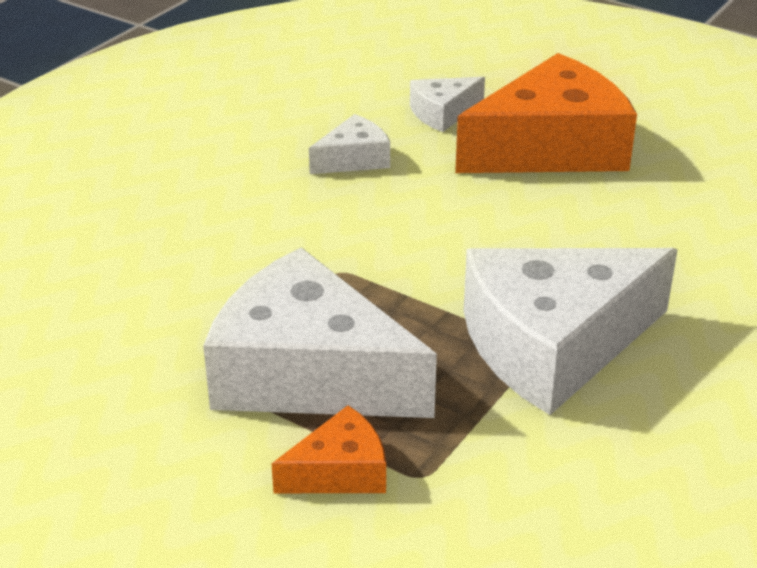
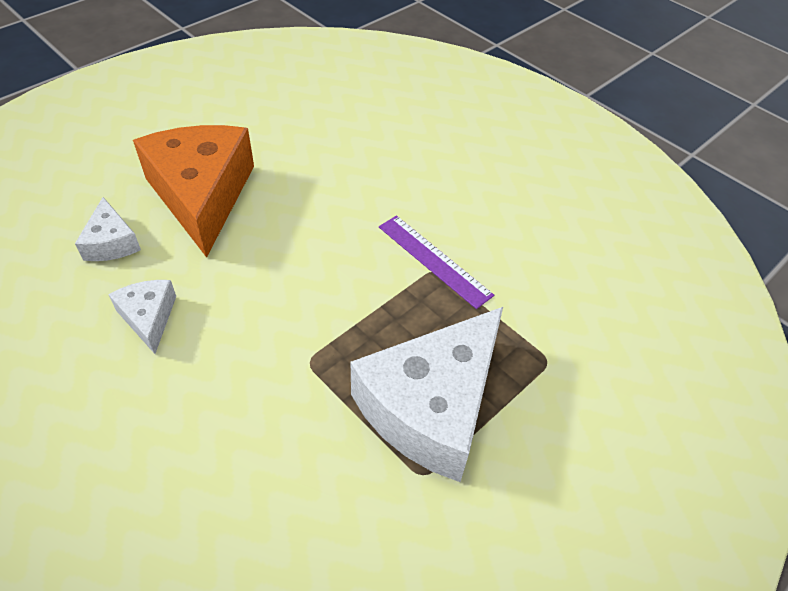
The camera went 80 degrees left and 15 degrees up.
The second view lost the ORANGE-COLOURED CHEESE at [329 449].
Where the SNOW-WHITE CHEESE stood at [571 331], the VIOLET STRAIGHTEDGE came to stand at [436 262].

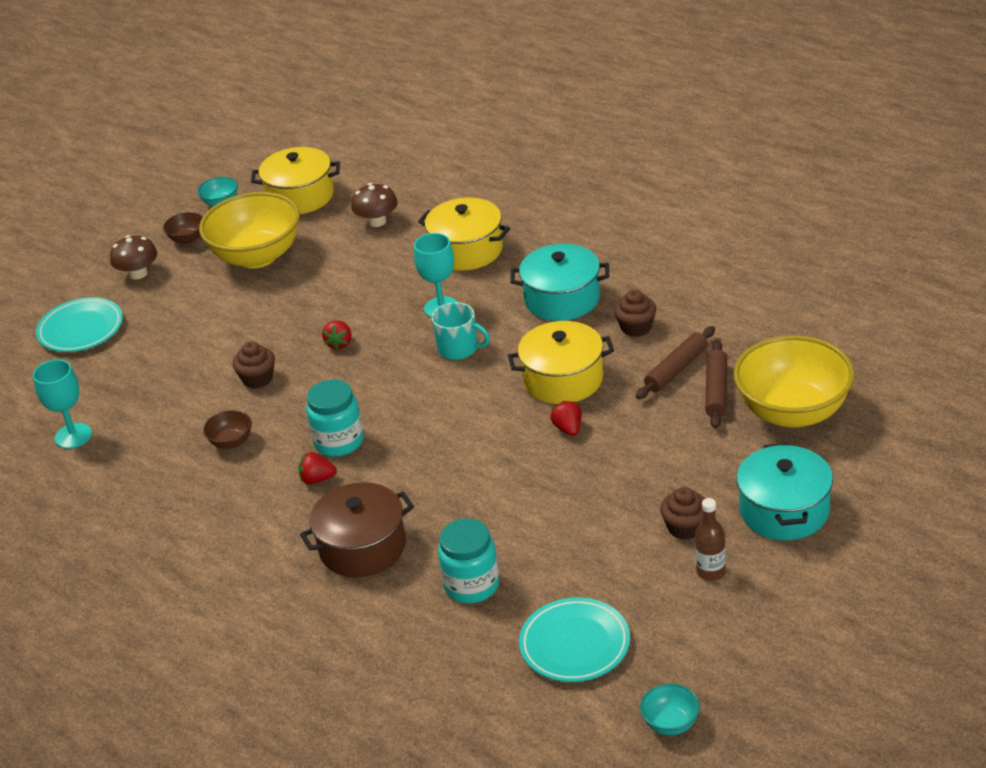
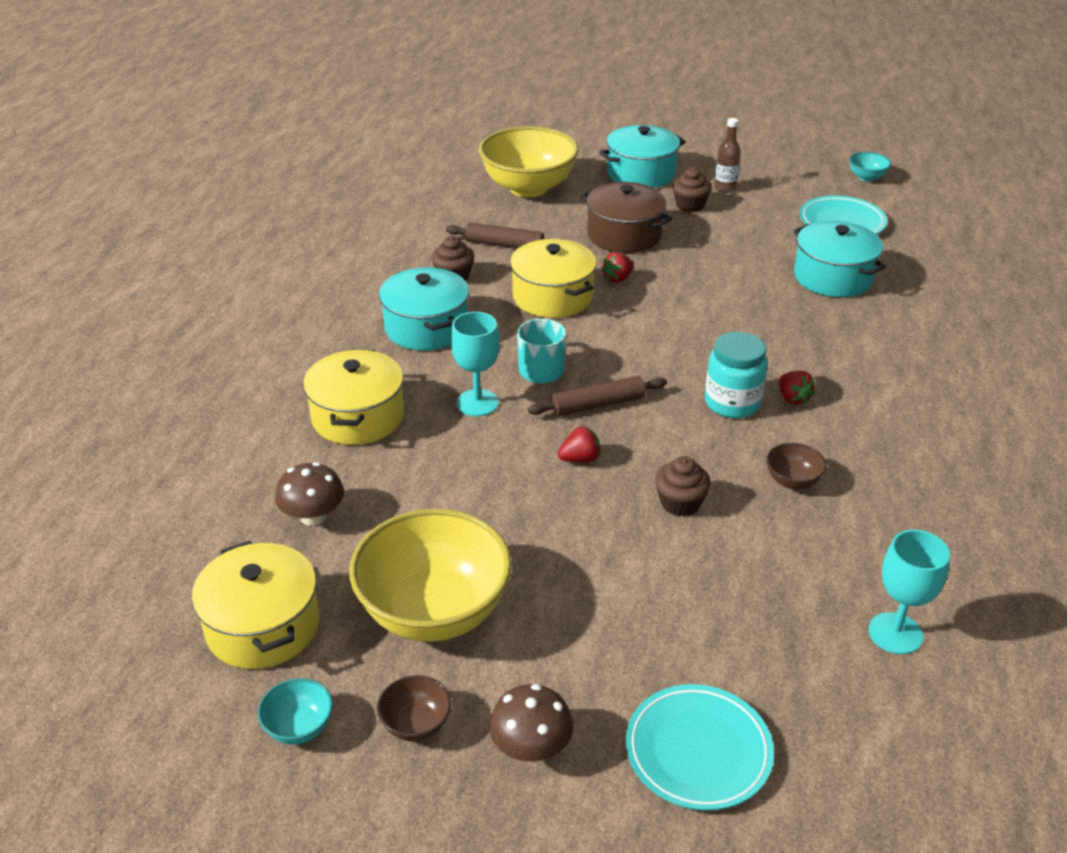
The camera went 120 degrees left and 0 degrees up.
The RUSSET STOCKPOT ended up elsewhere, having gone from [357 529] to [626 217].
Where the TURQUOISE JAR stood at [468 561], the TURQUOISE STOCKPOT came to stand at [840 259].
The RUSSET ROLLING PIN ended up elsewhere, having gone from [716 384] to [597 396].

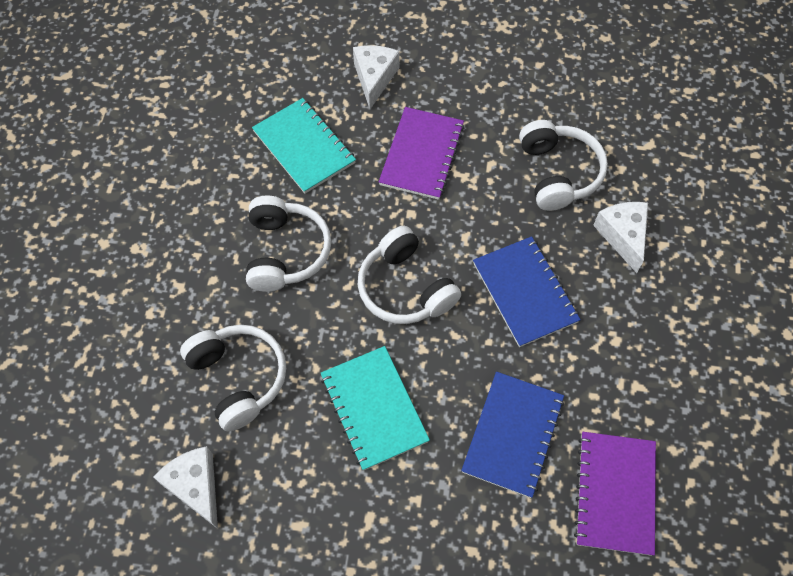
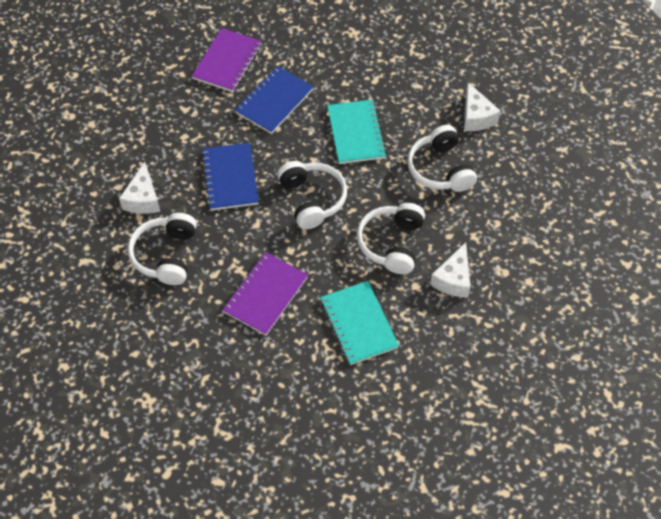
The camera went 165 degrees left and 5 degrees down.
The SNOW-WHITE CHEESE ended up elsewhere, having gone from [376 77] to [450 269].

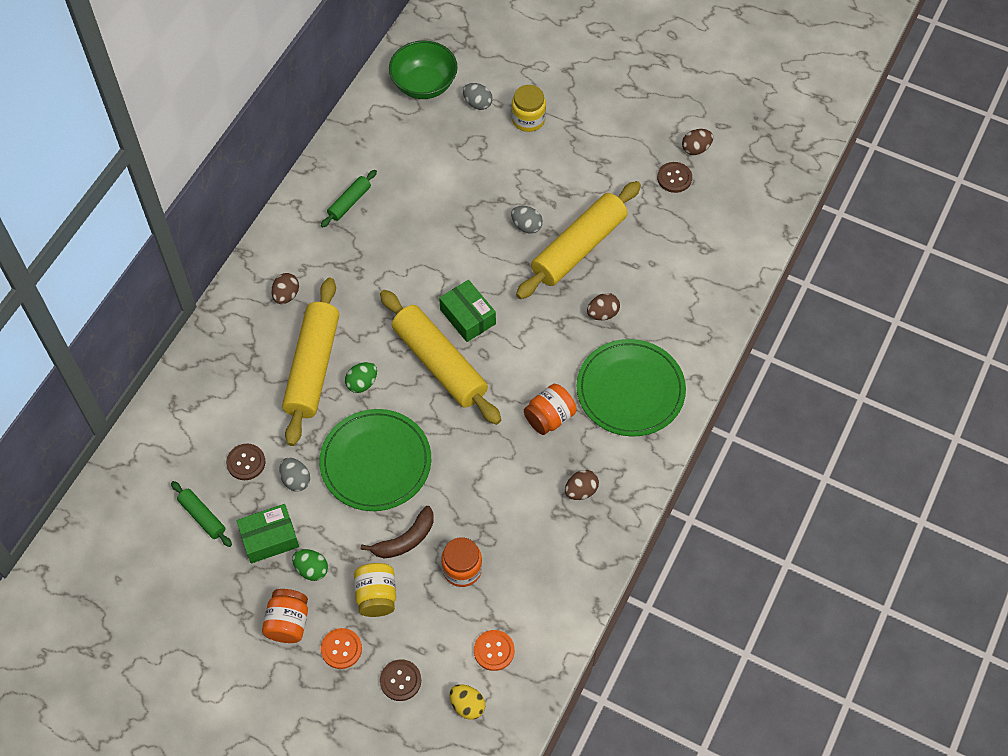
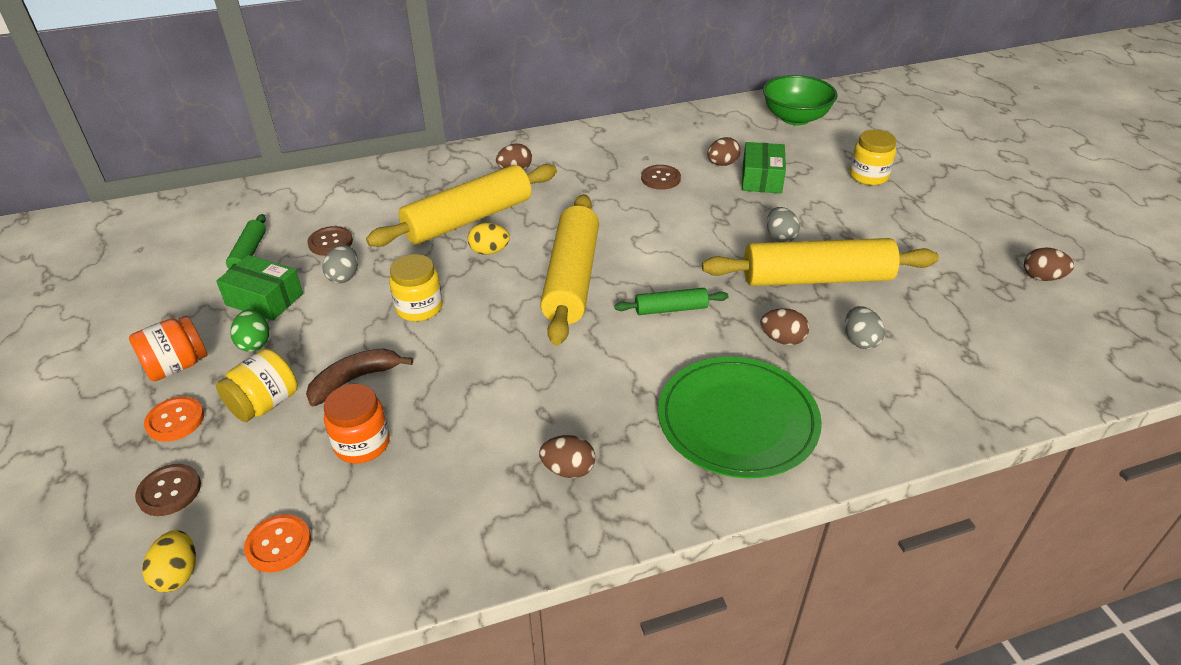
The camera went 45 degrees right and 20 degrees down.
Where the EMERALD DINNER PLATE stood at [375 460], the YELLOW JAR came to stand at [416 288].
The EMERALD ROLLING PIN ended up elsewhere, having gone from [349 199] to [671 301].
What was the EMERALD TOY EGG at [361 377] turned into the YELLOW TOY EGG at [488 239].
The RUSSET BANANA FRUIT at [397 532] ended up facing another way, 135 degrees clockwise from before.
The EMERALD PACKAGE ended up elsewhere, having gone from [467 311] to [764 168].
The ASH-GREY TOY EGG ended up elsewhere, having gone from [478 96] to [865 327].
The second view lost the ORANGE-COLOURED JAR at [550 409].
The RUSSET BUTTON ended up elsewhere, having gone from [674 177] to [661 177].
The second view gained the RUSSET TOY EGG at [724 151].

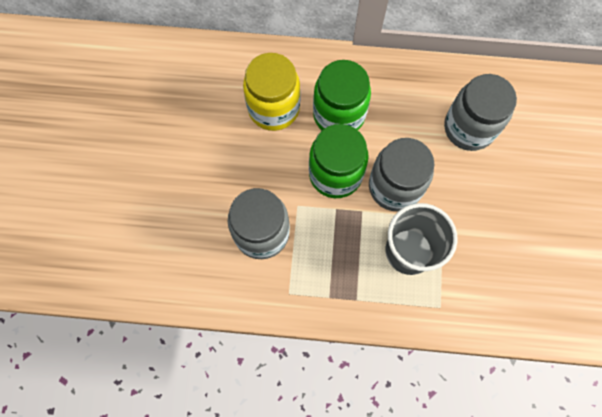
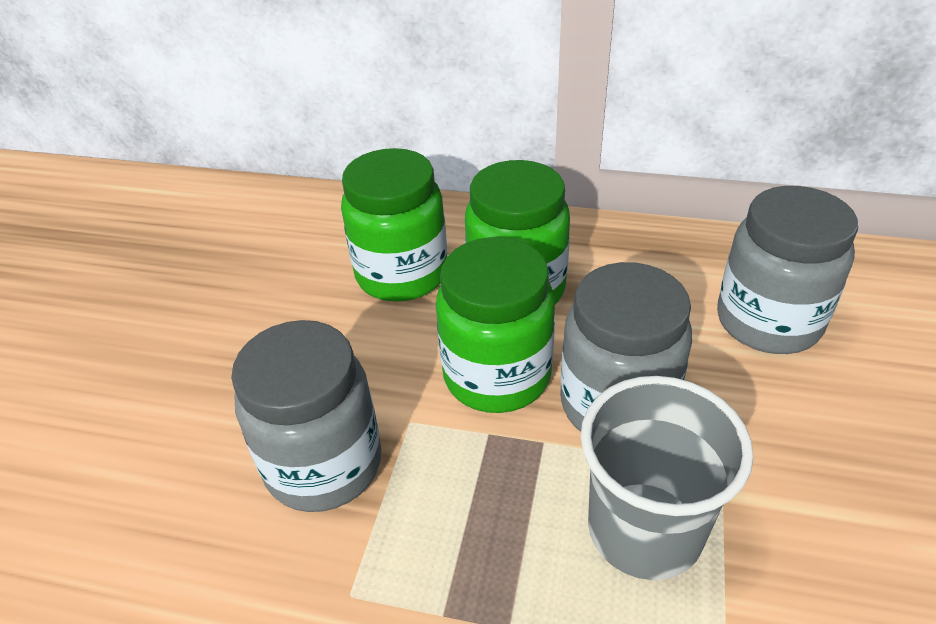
The camera went 10 degrees right and 30 degrees down.
What was the YELLOW JAR at [271 92] turned into the EMERALD JAR at [394 225].

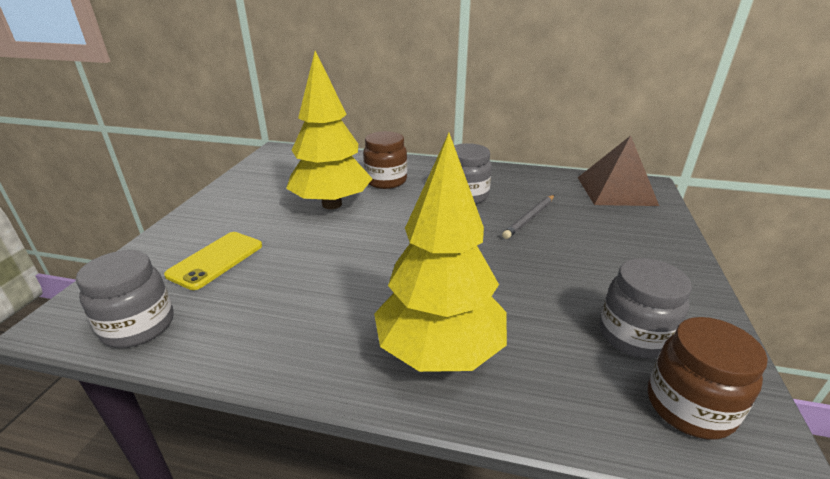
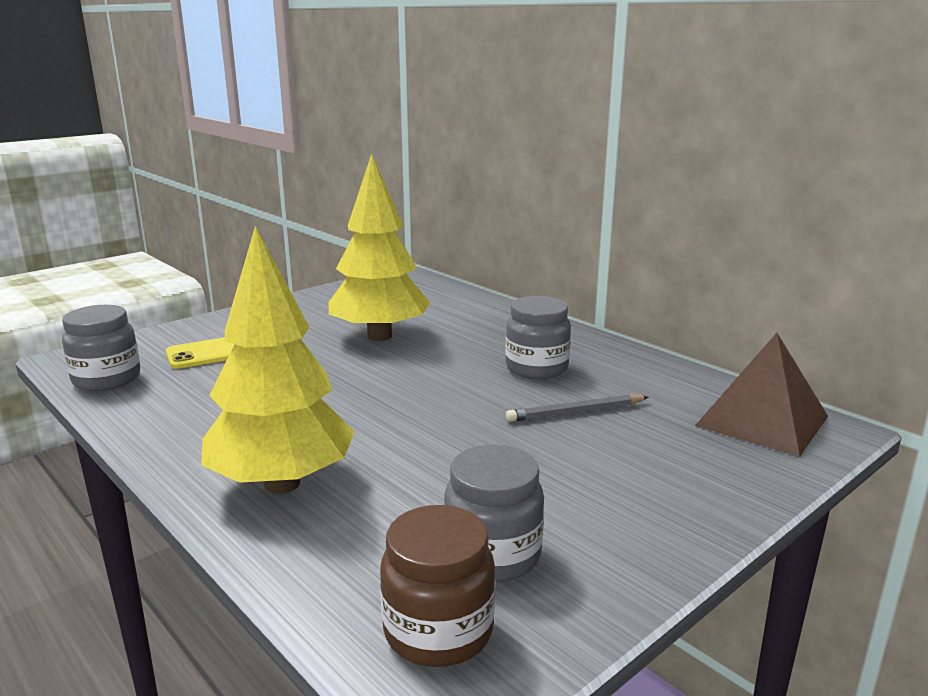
The camera went 35 degrees right and 10 degrees down.
The second view lost the RUSSET JAR at [385 160].

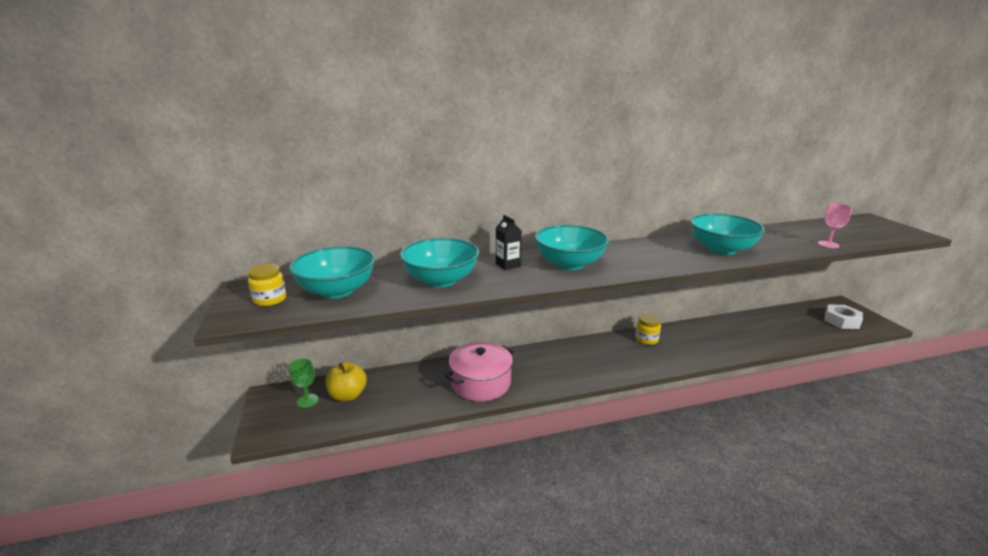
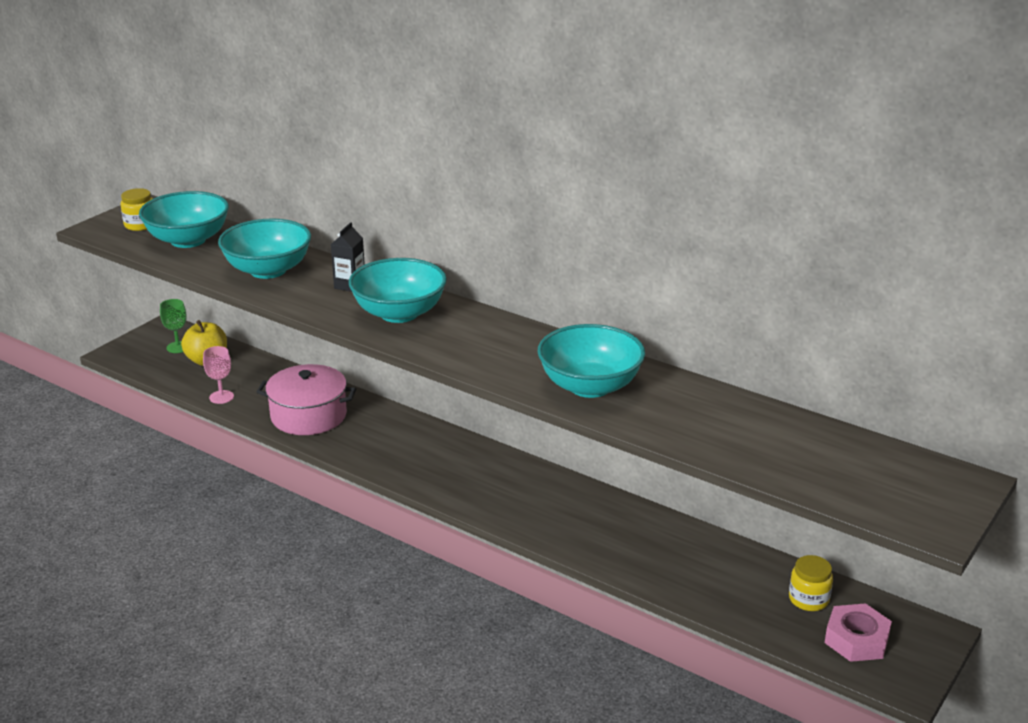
The camera went 50 degrees right and 5 degrees up.
The YELLOW JAR ended up elsewhere, having gone from [648 329] to [811 583].
The PINK GOBLET ended up elsewhere, having gone from [835 225] to [218 375].
What was the SNOW-WHITE HEXAGON NUT at [843 316] turned into the PINK HEXAGON NUT at [858 632].

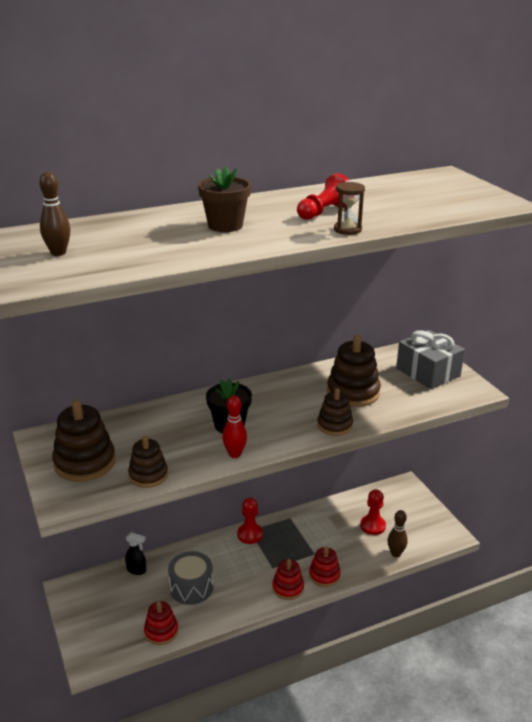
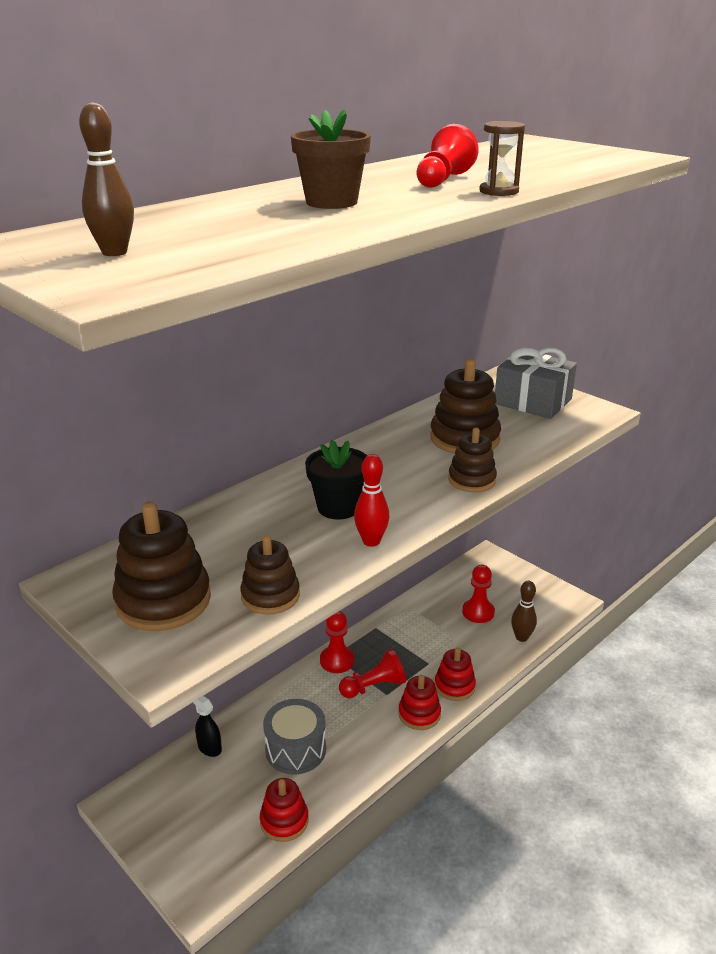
The camera went 20 degrees left and 0 degrees up.
The BLACK SPRAYER at [135 553] ended up facing another way, 135 degrees counterclockwise from before.
The second view gained the RED PAWN at [372 673].

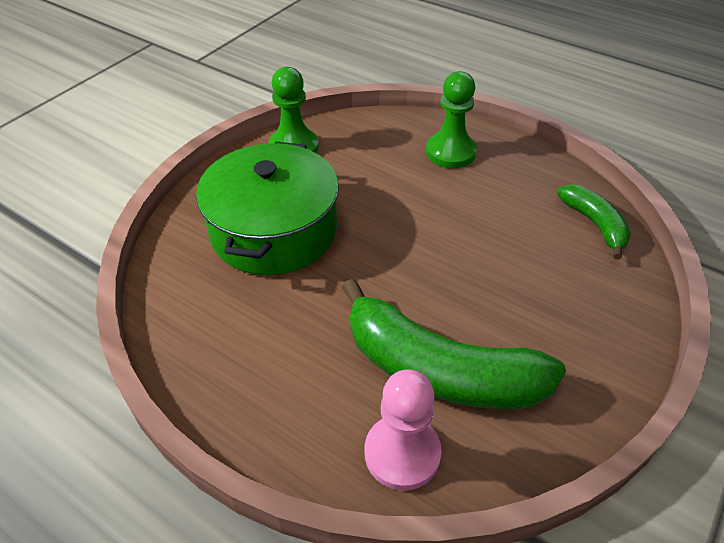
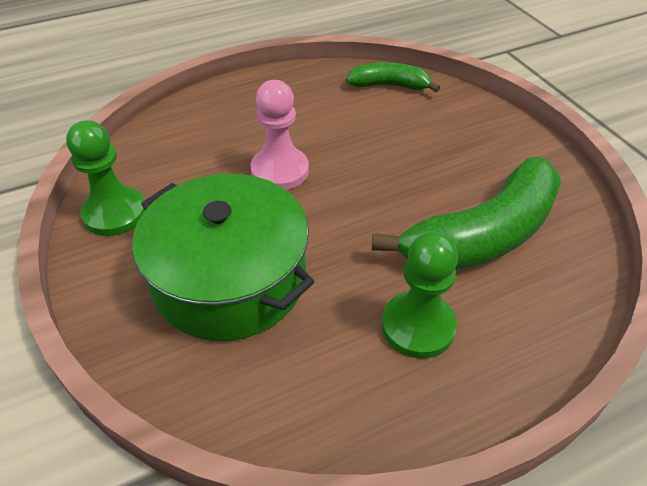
The camera went 60 degrees left and 0 degrees up.
The PINK PAWN ended up elsewhere, having gone from [403 430] to [279 135].
The EMERALD PAWN ended up elsewhere, having gone from [451 119] to [420 295].

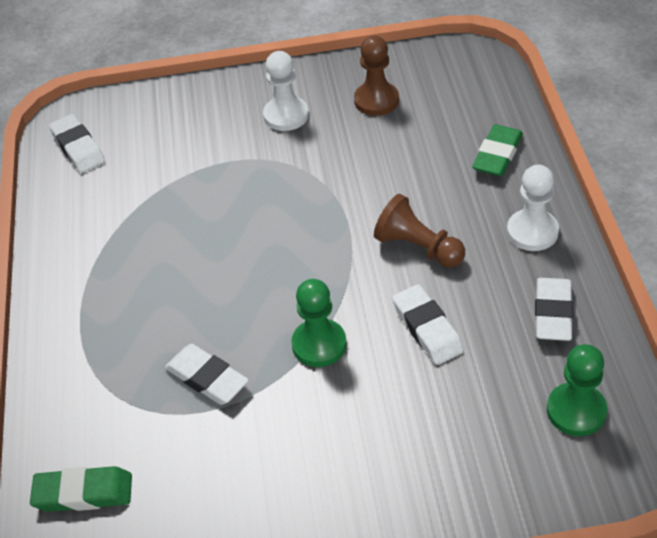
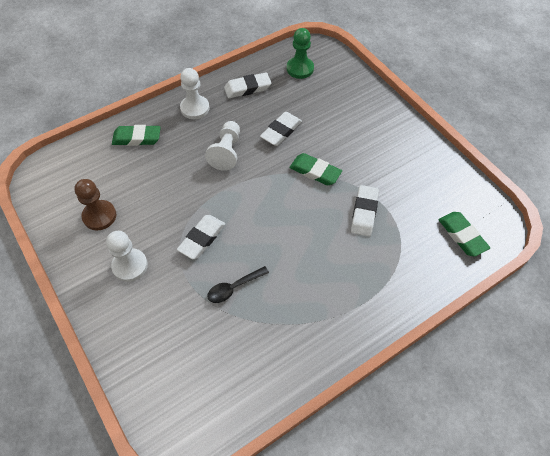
The camera went 120 degrees left and 10 degrees up.
The SNOW-WHITE GUM ERASER ended up elsewhere, having gone from [77 143] to [201 237].
Where the EMERALD PAWN stood at [319 323], the EMERALD GUM ERASER came to stand at [315 169].
What was the RUSSET PAWN at [419 230] turned into the SNOW-WHITE PAWN at [222 146].
The second view gained the BLACK SPOON at [238 284].

